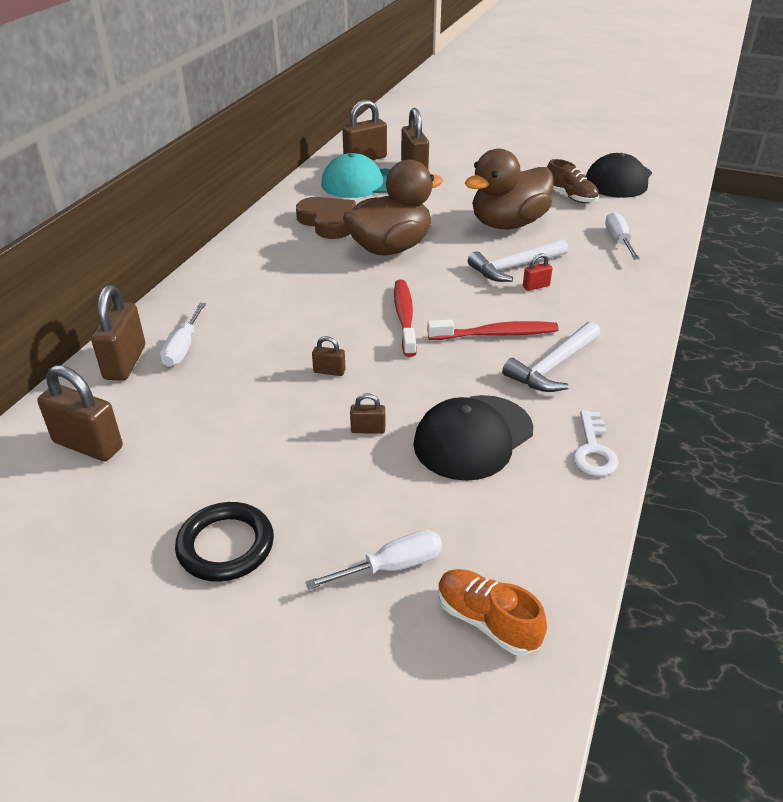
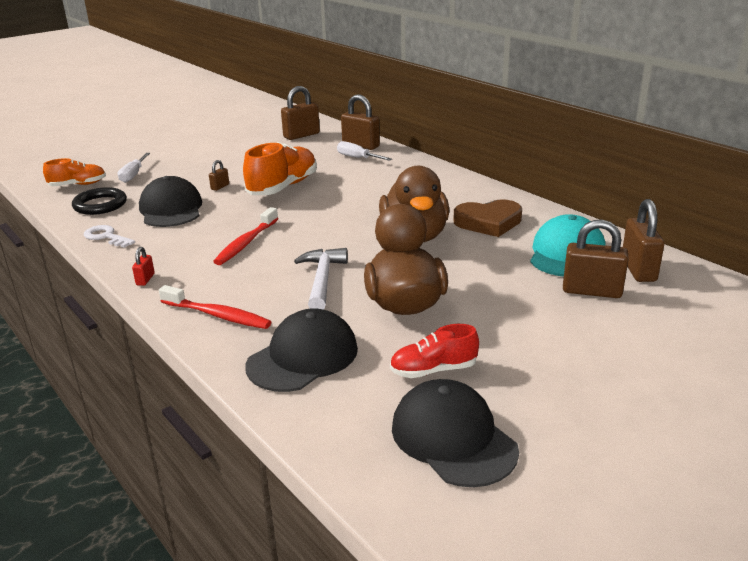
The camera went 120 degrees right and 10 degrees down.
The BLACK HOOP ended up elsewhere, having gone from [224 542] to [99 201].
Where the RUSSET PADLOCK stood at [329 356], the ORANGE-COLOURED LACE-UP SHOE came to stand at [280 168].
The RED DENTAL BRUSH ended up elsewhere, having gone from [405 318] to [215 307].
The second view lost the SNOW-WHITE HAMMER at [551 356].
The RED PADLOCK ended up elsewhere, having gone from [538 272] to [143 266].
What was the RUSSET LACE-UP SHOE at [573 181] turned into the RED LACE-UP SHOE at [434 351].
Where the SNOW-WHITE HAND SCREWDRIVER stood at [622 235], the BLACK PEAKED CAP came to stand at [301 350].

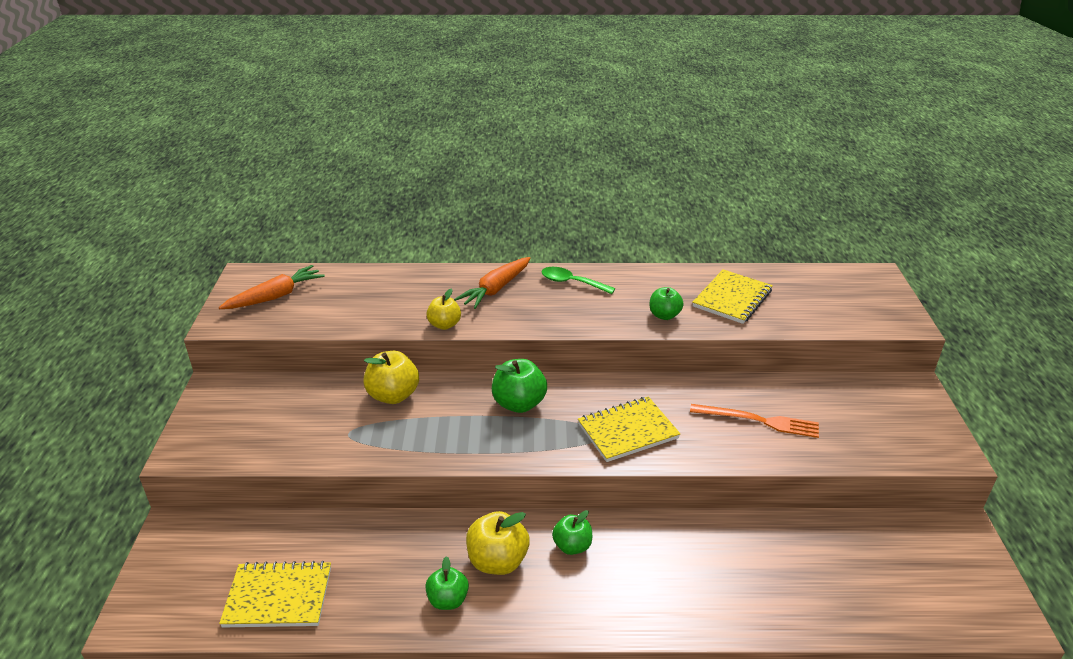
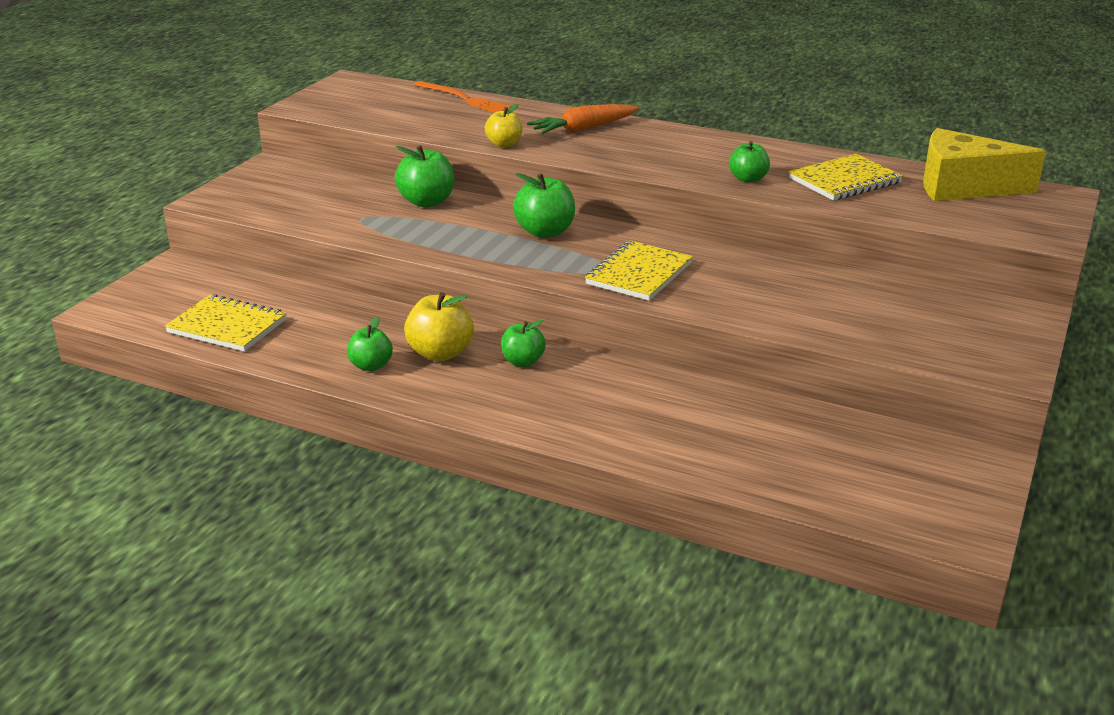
The camera went 25 degrees right and 5 degrees down.
The second view lost the ORANGE-COLOURED CARROT at [272 287].
What was the YELLOW TOY APPLE at [391 377] turned into the EMERALD TOY APPLE at [424 176].
The second view lost the EMERALD SPOON at [578 280].
The YELLOW NOTEPAD at [629 429] ended up facing another way, 60 degrees counterclockwise from before.
The ORANGE-COLOURED TABLE FORK ended up elsewhere, having gone from [754 421] to [462 97].
The second view gained the YELLOW CHEESE at [984 164].

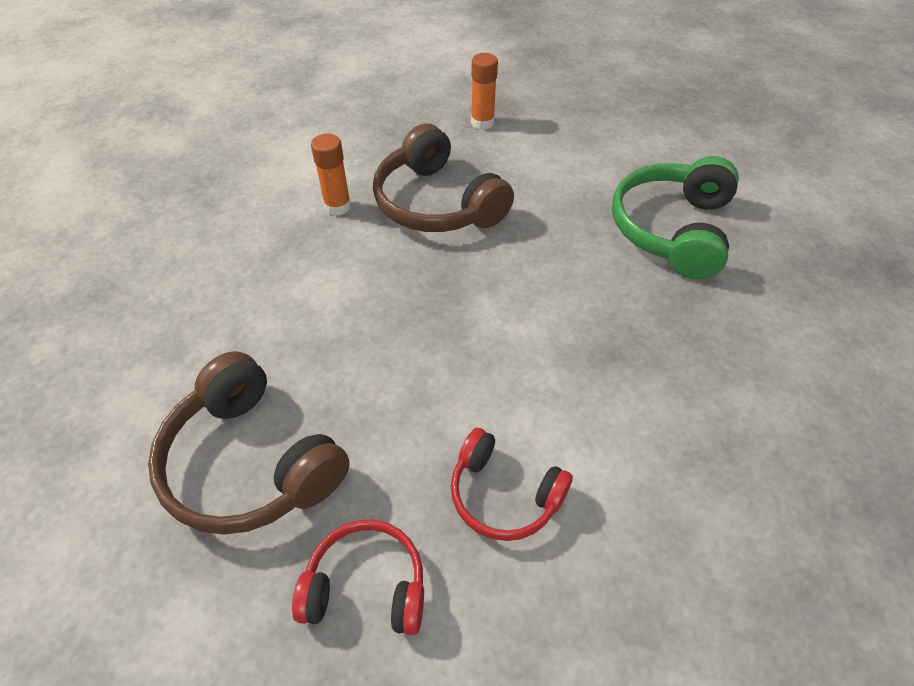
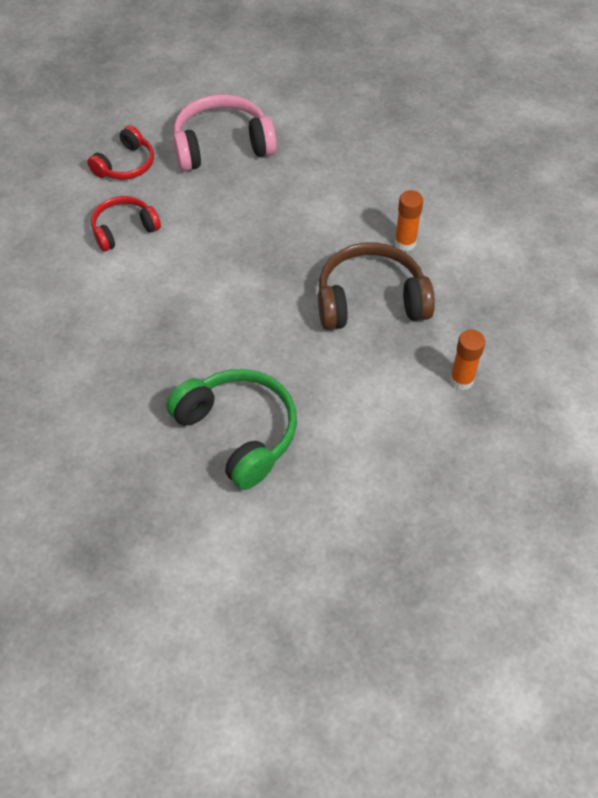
The camera went 120 degrees right and 5 degrees up.
What was the RUSSET OVER-EAR HEADPHONES at [249 443] turned into the PINK OVER-EAR HEADPHONES at [225 132].

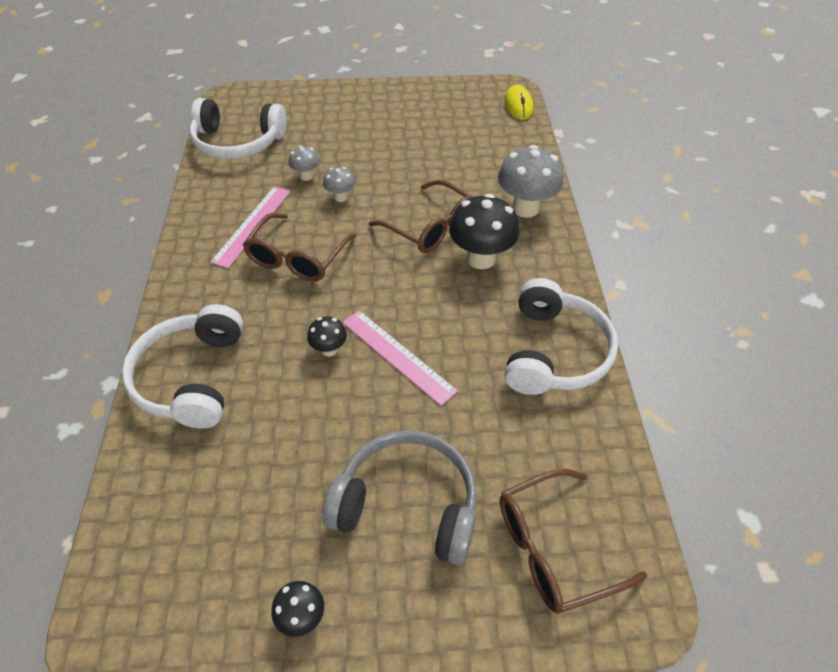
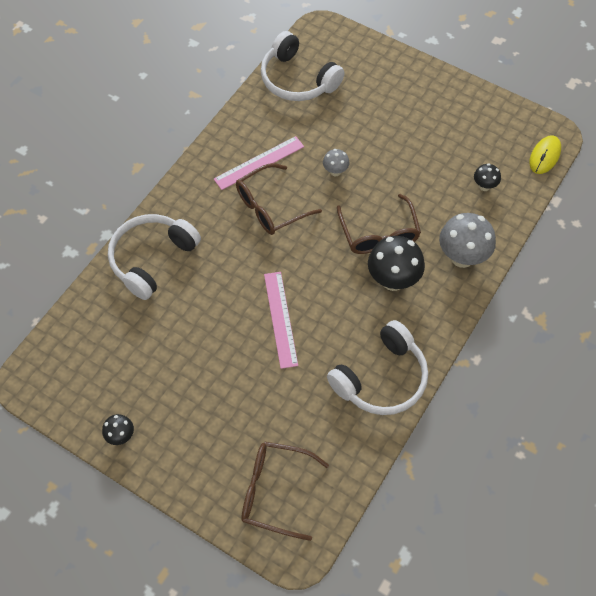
The camera went 35 degrees right and 10 degrees up.
The second view lost the ASH-GREY FUNGUS at [304 163].
The BLACK FUNGUS ended up elsewhere, having gone from [327 337] to [487 177].
The second view lost the ASH-GREY OVER-EAR HEADPHONES at [399 497].

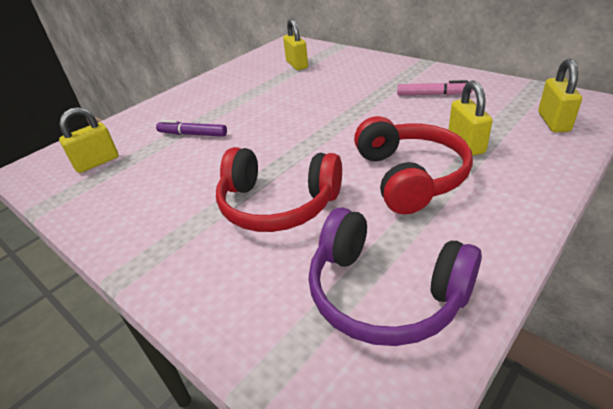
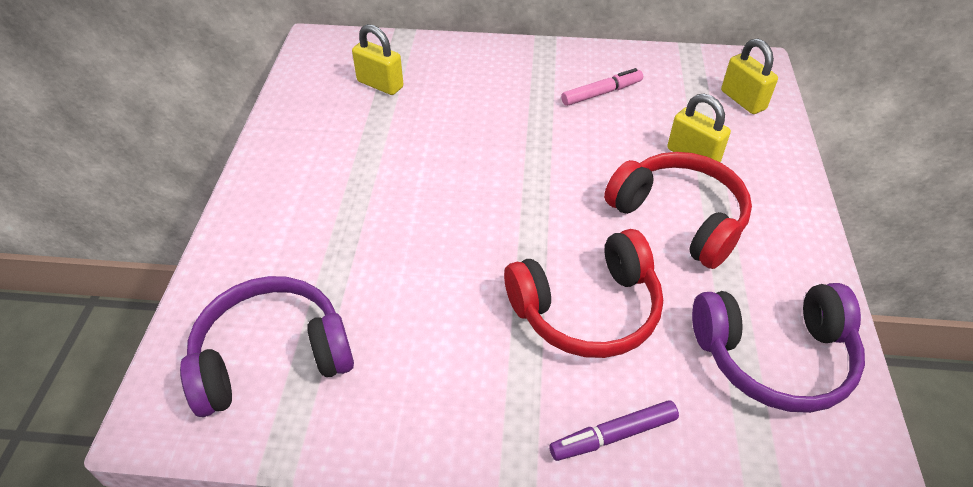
The camera went 40 degrees left and 10 degrees up.
Where the YELLOW PADLOCK stood at [89 140], the VIOLET OVER-EAR HEADPHONES came to stand at [267 346].
The VIOLET MARKER ended up elsewhere, having gone from [191 128] to [614 430].

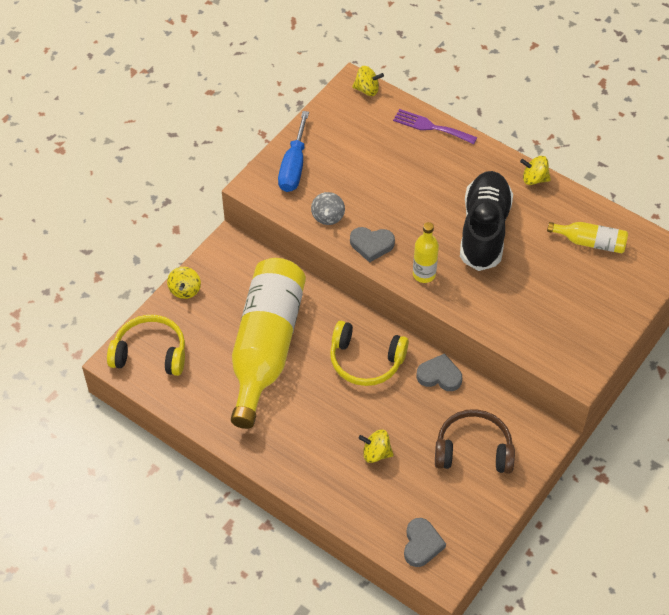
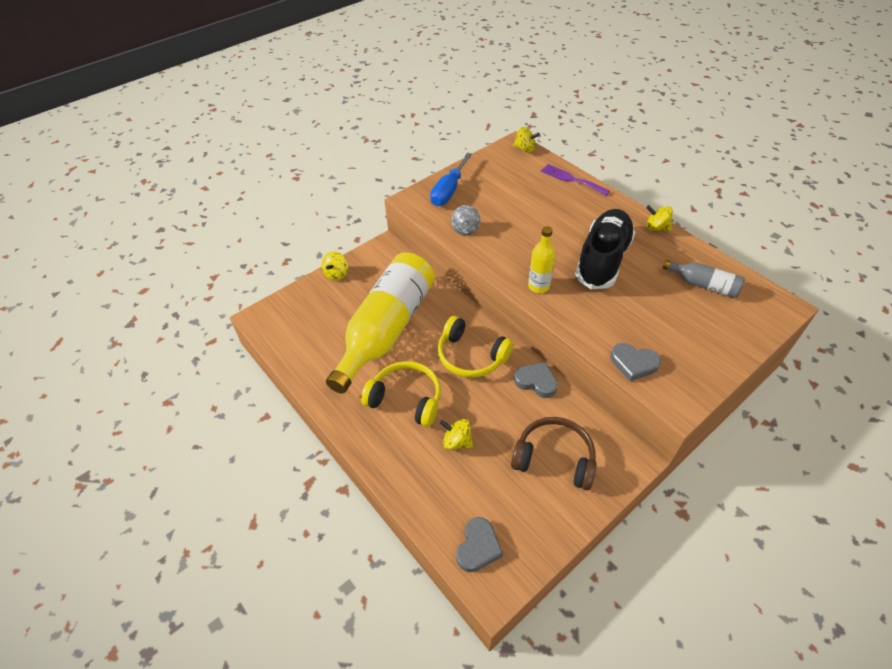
The camera went 15 degrees right and 5 degrees down.
The YELLOW OVER-EAR HEADPHONES ended up elsewhere, having gone from [146 345] to [401 394].
The ASH-GREY HEART ended up elsewhere, having gone from [372 245] to [635 362].
What was the YELLOW DRINK BOTTLE at [587 237] turned into the ASH-GREY DRINK BOTTLE at [704 279].

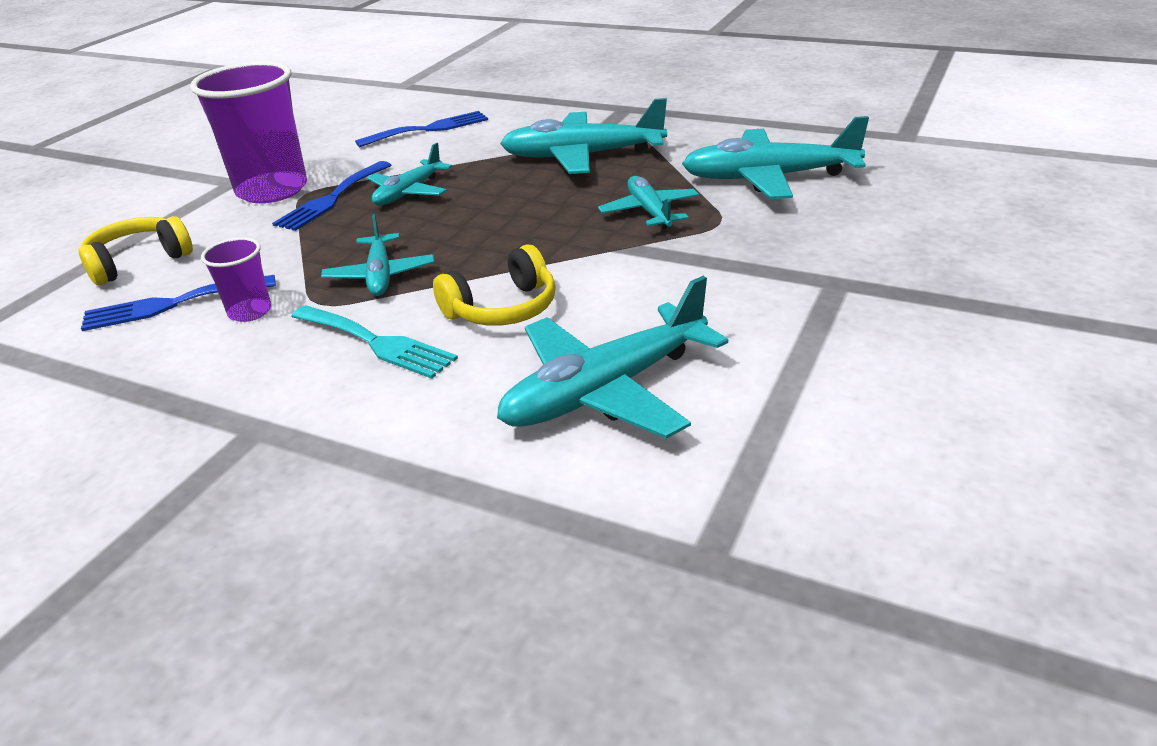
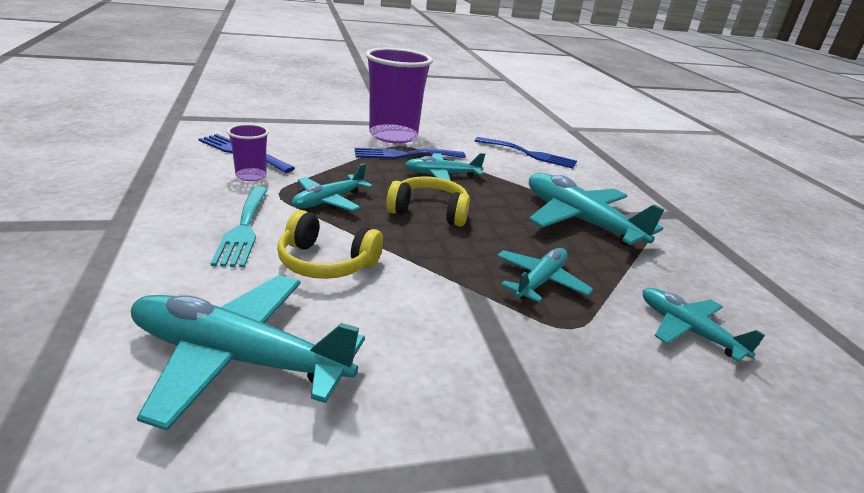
The camera went 45 degrees right and 5 degrees down.
The YELLOW OVER-EAR HEADPHONES ended up elsewhere, having gone from [136 250] to [428 201].
The size of the TURQUOISE AEROPLANE at [775 157] changed by a factor of 0.59.

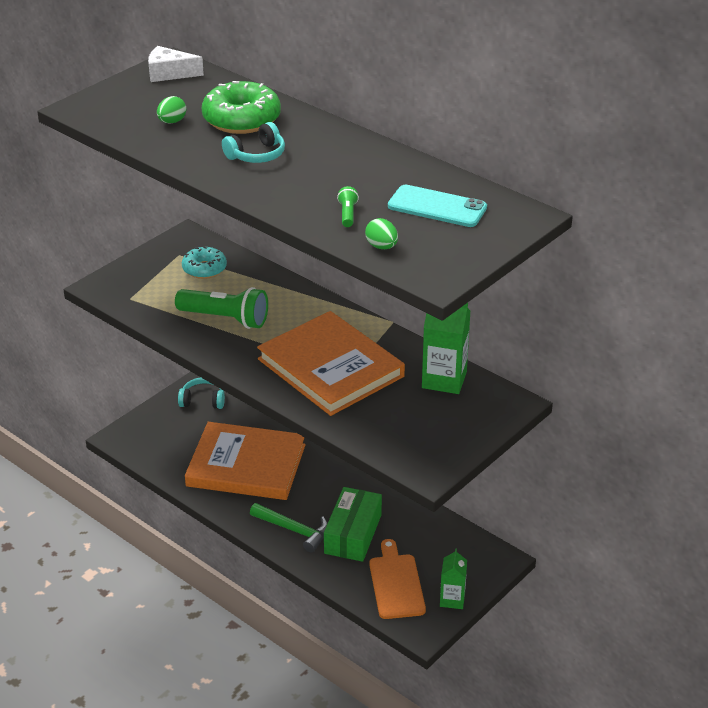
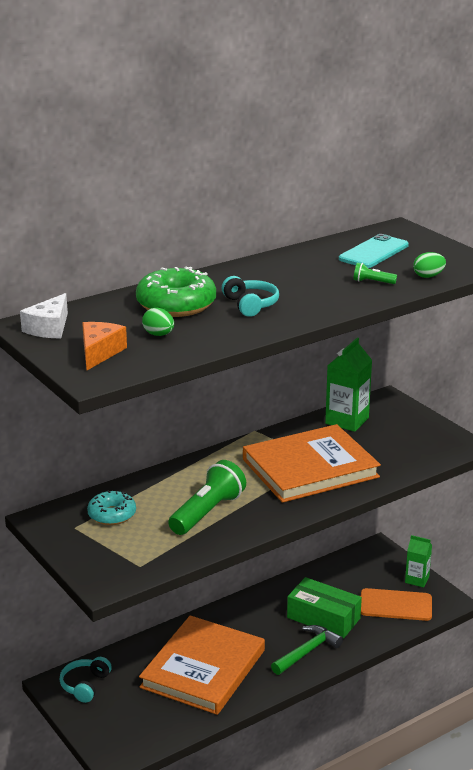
The camera went 75 degrees left and 10 degrees down.
The second view gained the ORANGE-COLOURED CHEESE at [104 346].

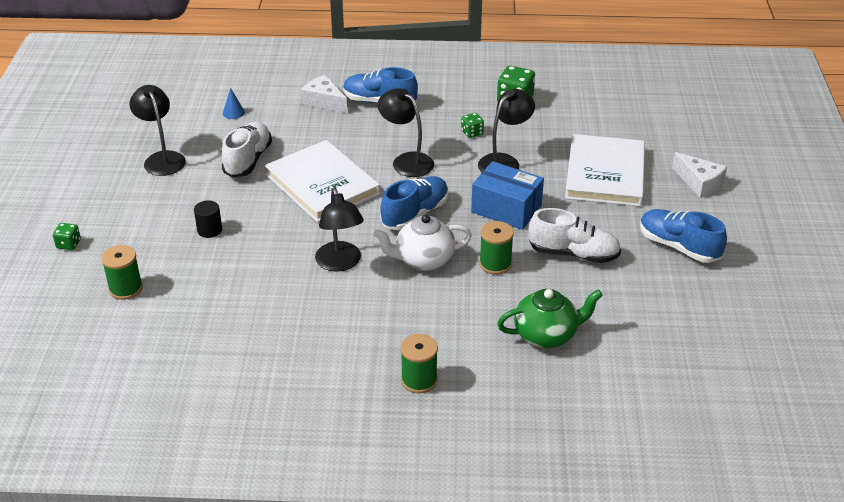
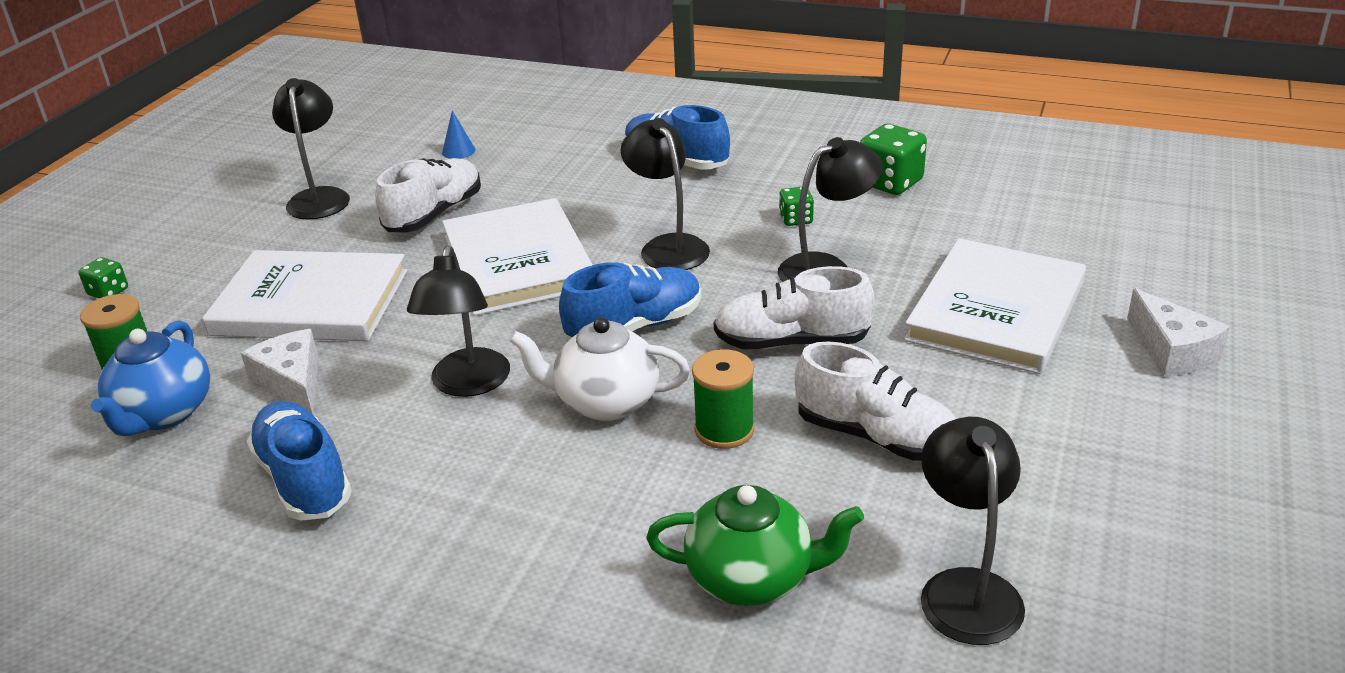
The camera went 20 degrees right and 5 degrees down.
Where the BLACK CYLINDER stood at [208 219], the SNOW-WHITE BOOK came to stand at [304 295].
The SNOW-WHITE CHEESE ended up elsewhere, having gone from [324 94] to [280 372].
The second view lost the EMERALD BOBBIN at [419 364].
Where the ROYAL BLUE PACKAGE stood at [507 195], the SNOW-WHITE LACE-UP SHOE came to stand at [794 307].
The ROYAL BLUE LACE-UP SHOE ended up elsewhere, having gone from [683 236] to [299 460].
The second view gained the ROYAL BLUE TEA POT at [150 378].
The second view gained the BLACK DESK LAMP at [973 531].

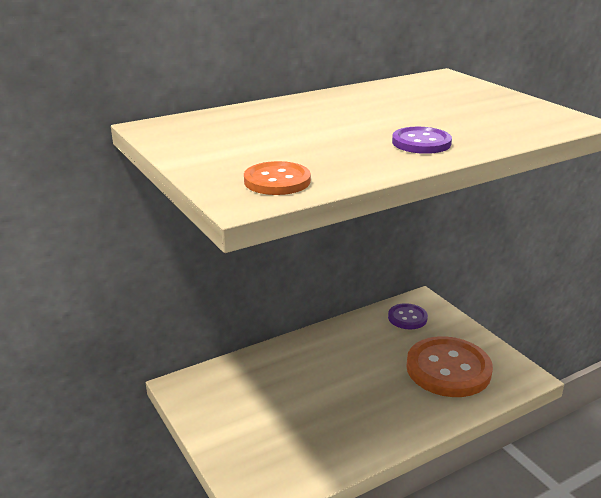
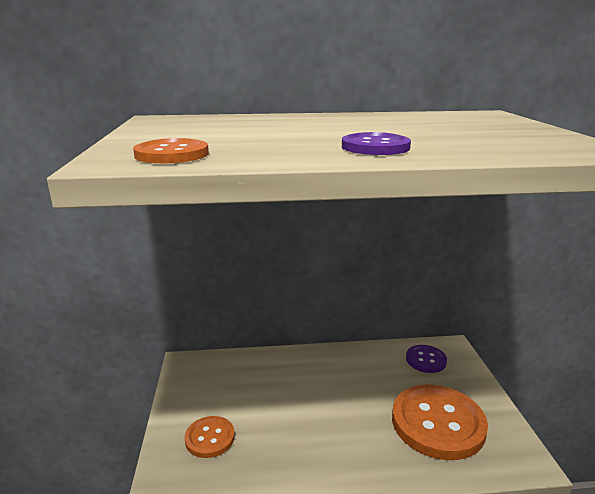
The camera went 25 degrees right and 5 degrees down.
The second view gained the ORANGE-COLOURED BUTTON at [210 437].

